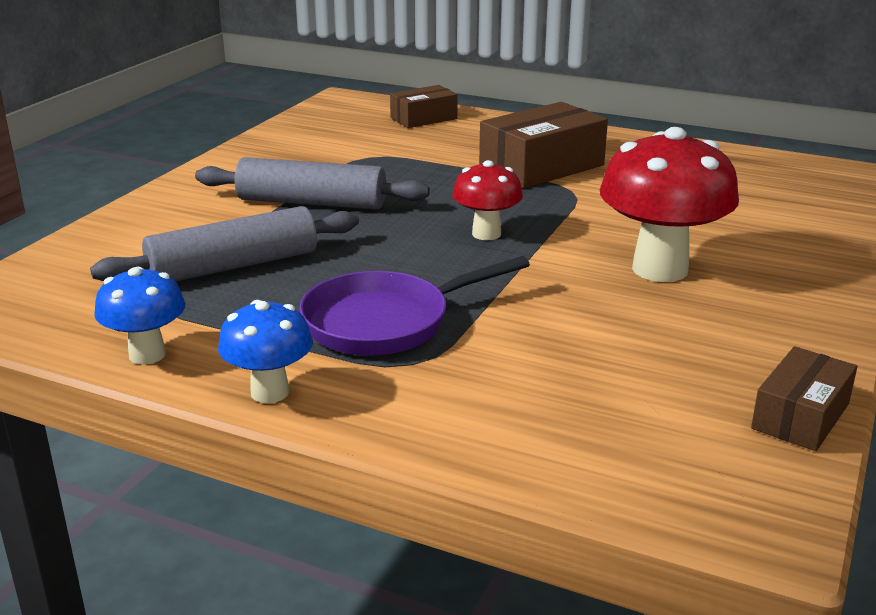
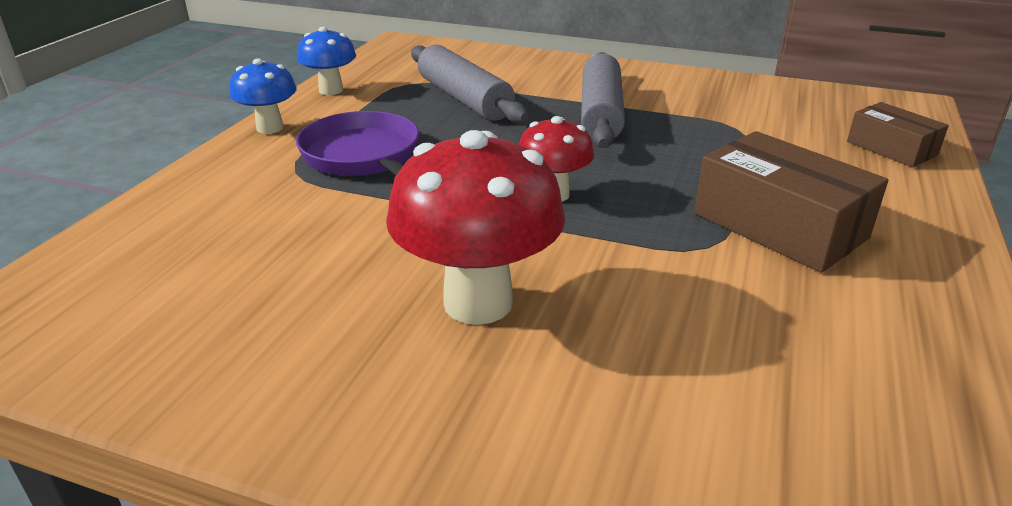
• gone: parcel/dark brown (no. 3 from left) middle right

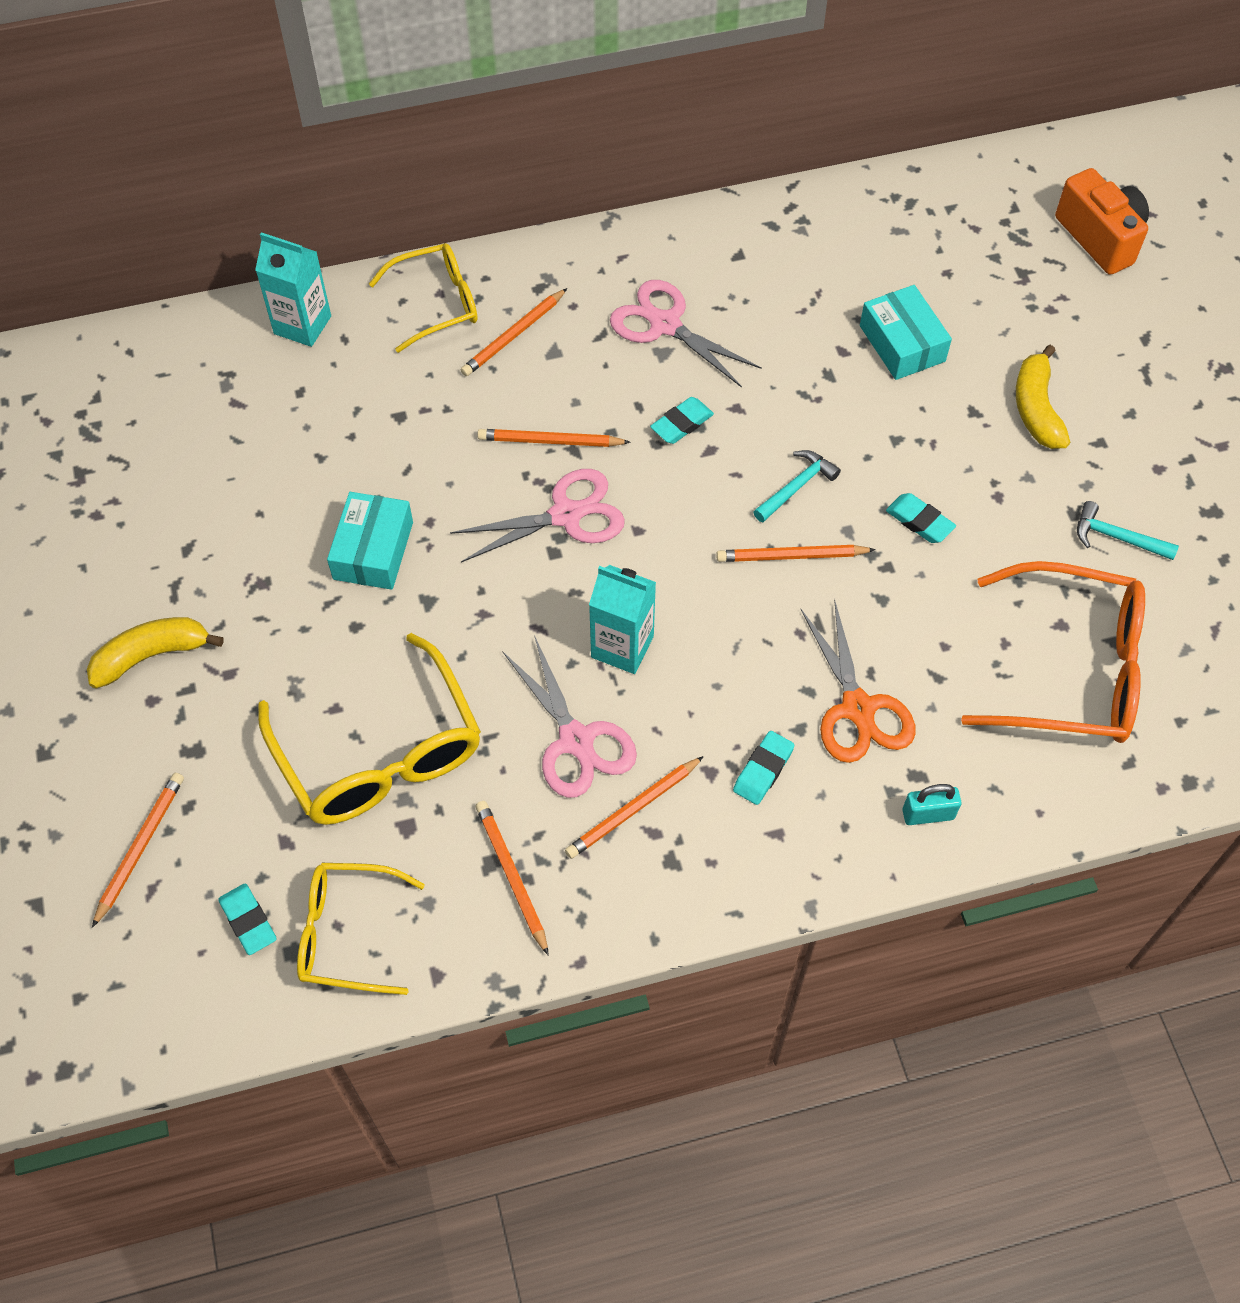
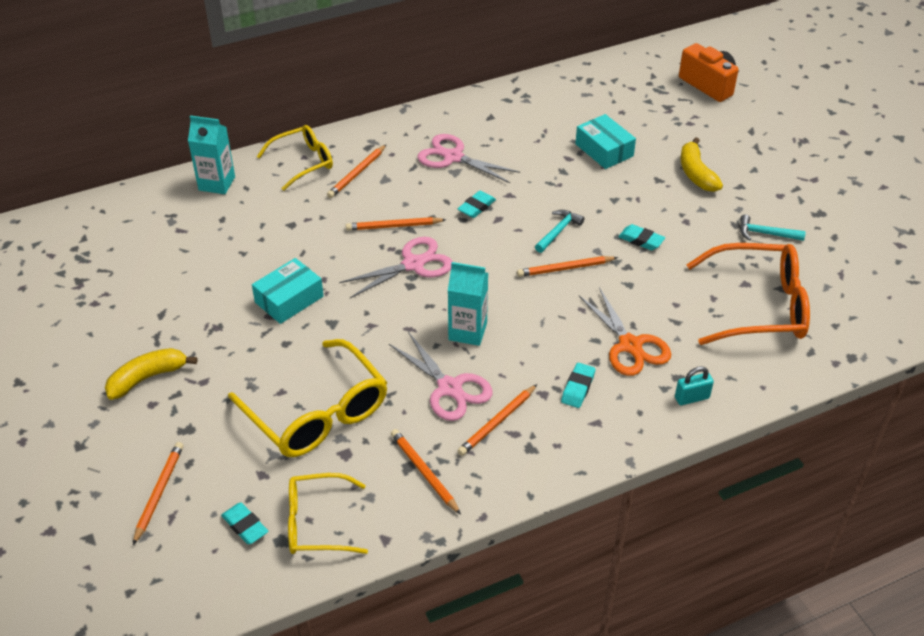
• rotated: parcel/aqua (no. 1 from left) middle left = middle left 45 degrees clockwise

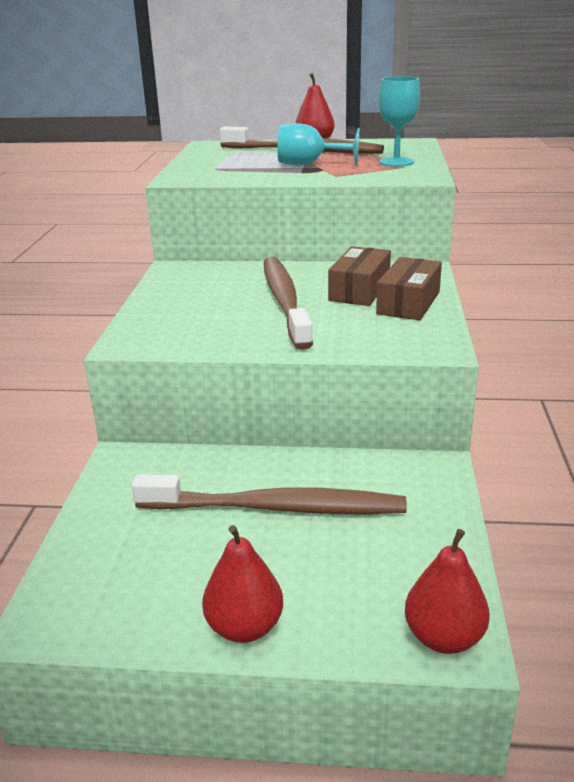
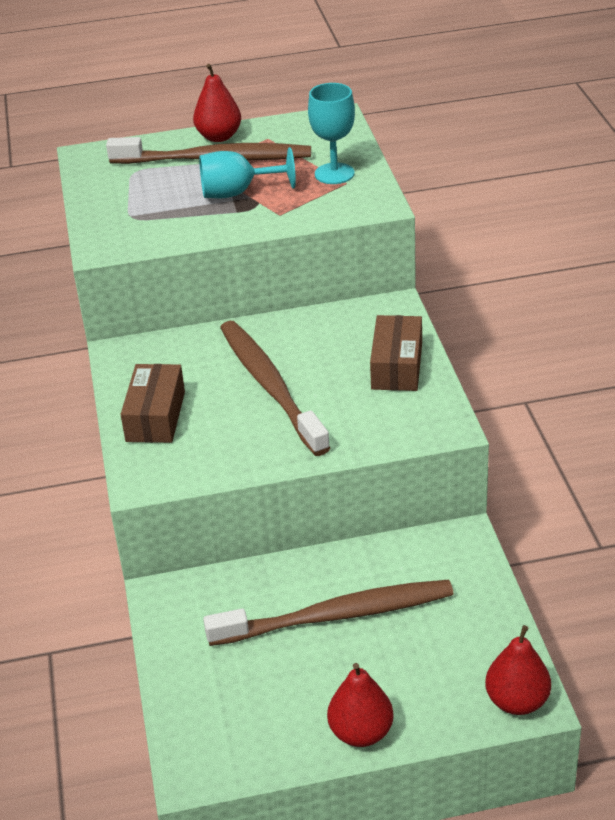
• shifted: parcel/dark brown (no. 1 from left) centre to middle left

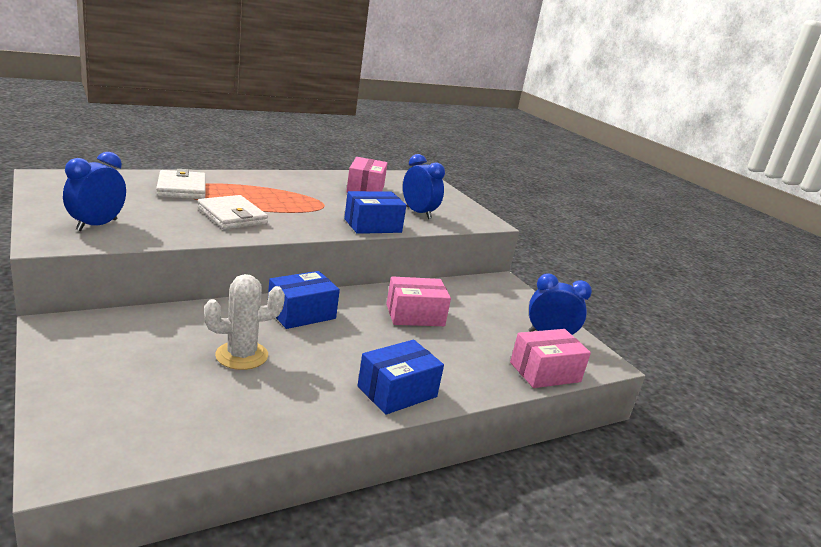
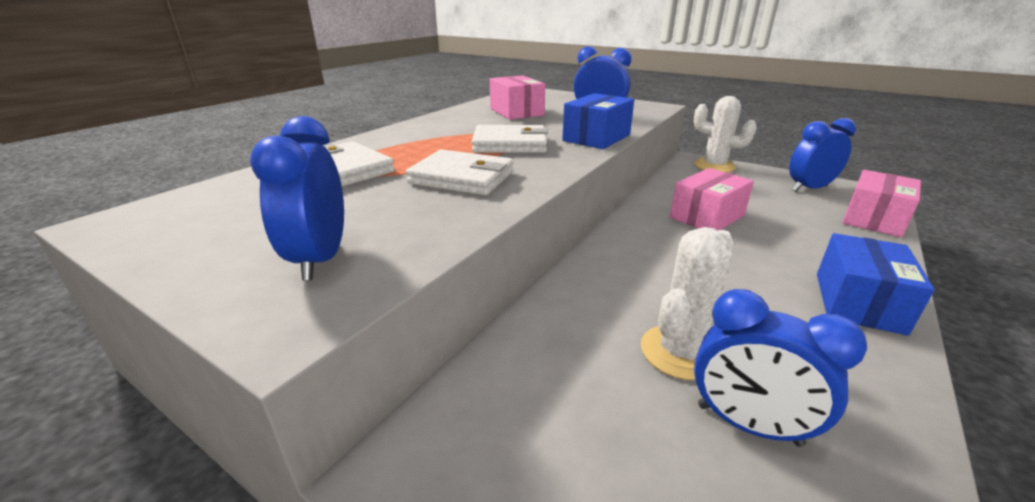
• gone: parcel/blue (no. 1 from left) centre
• new: card wallet/pure white (no. 3 from left) top centre
• new: cactus/pure white (no. 2 from left) top right
• new: bedside clock/blue (no. 3 from left) bottom right

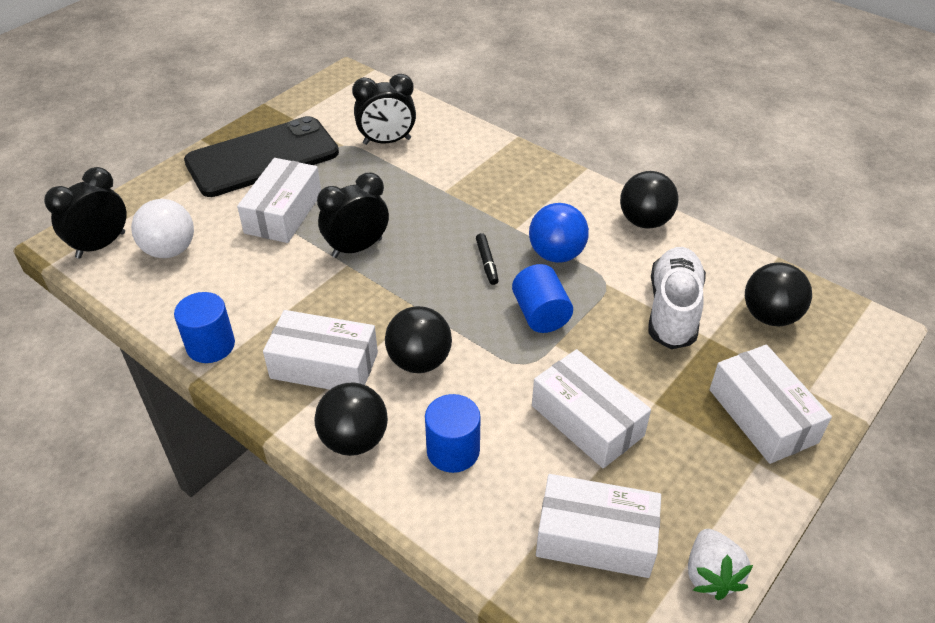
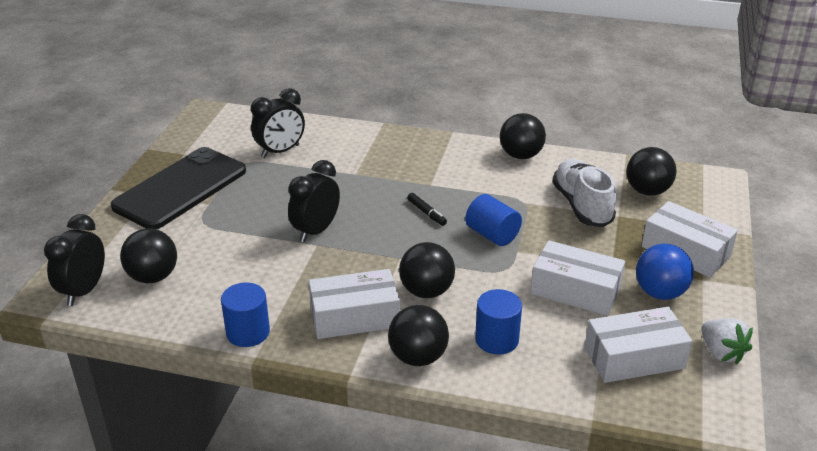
• repainted: ball/pure white middle left to ball/black (no. 1 from left) middle left
• gone: parcel/pure white (no. 1 from left) top left
• shifted: ball/blue centre to middle right

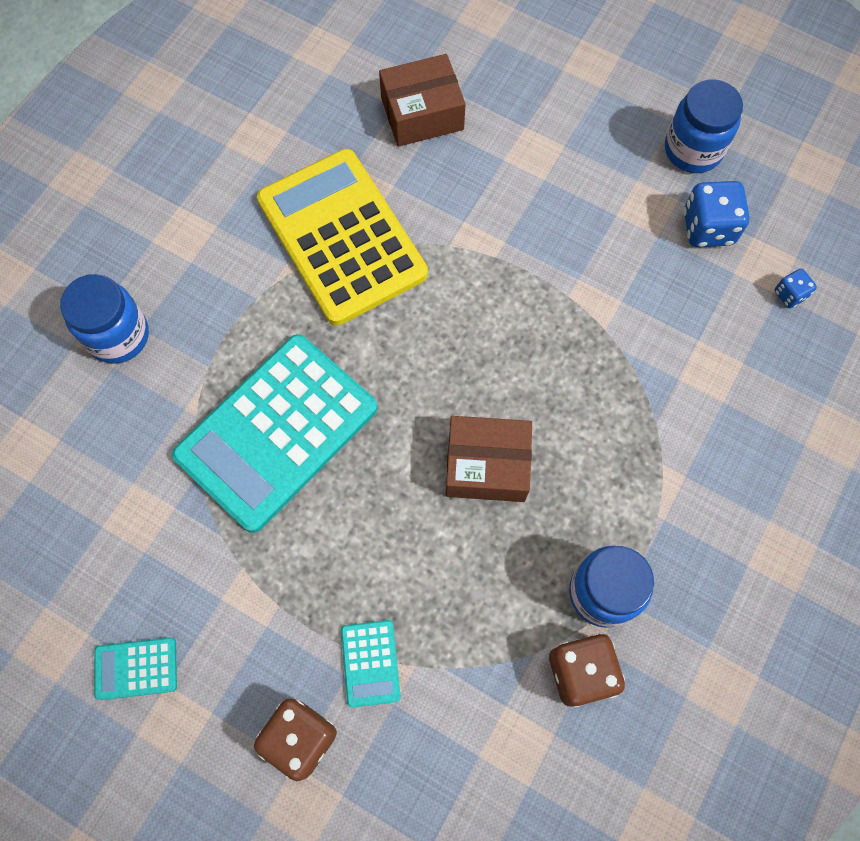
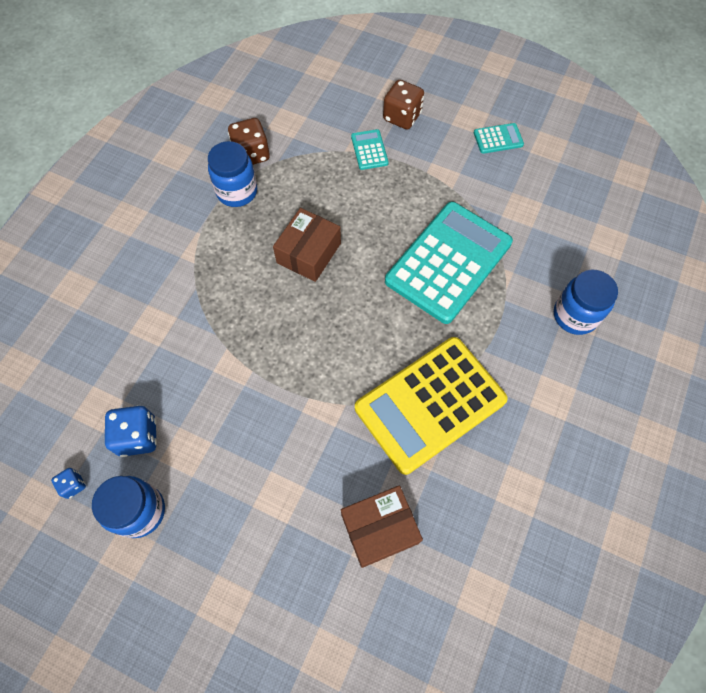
• rotated: calculator/yellow top centre = centre 90 degrees clockwise
• rotated: parcel/dark brown (no. 2 from left in the first image) centre = centre 60 degrees counterclockwise
• shifted: game die/blue (no. 2 from left in the first image) middle right to game die/blue (no. 1 from left) bottom left

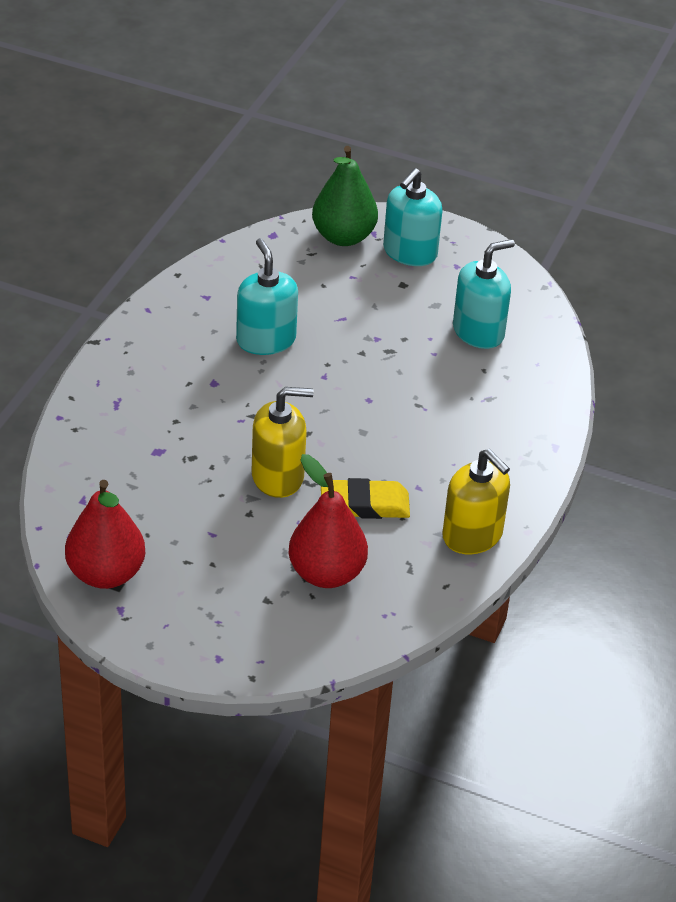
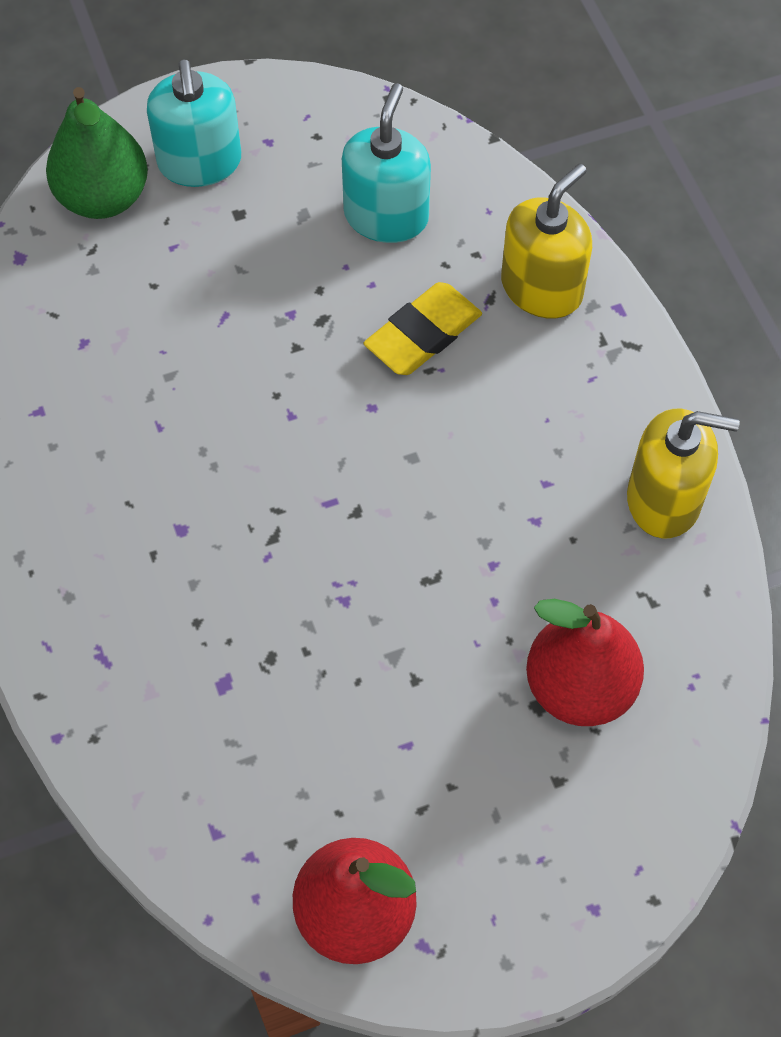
• gone: soap pump/aqua (no. 1 from left) top centre
• shifted: soap pump/yellow (no. 1 from left) centre to top right
• shifted: eraser/yellow centre to top centre

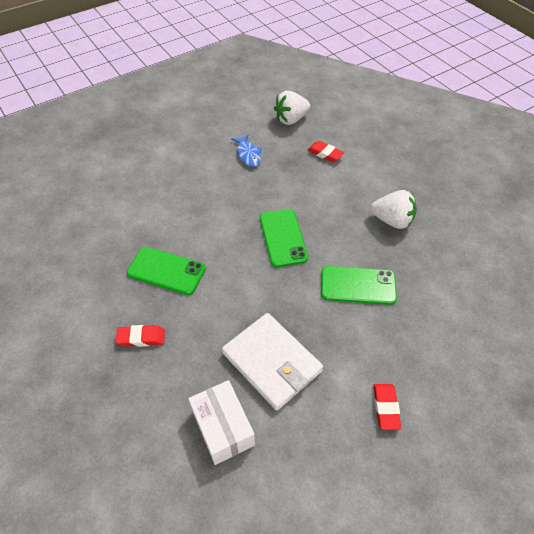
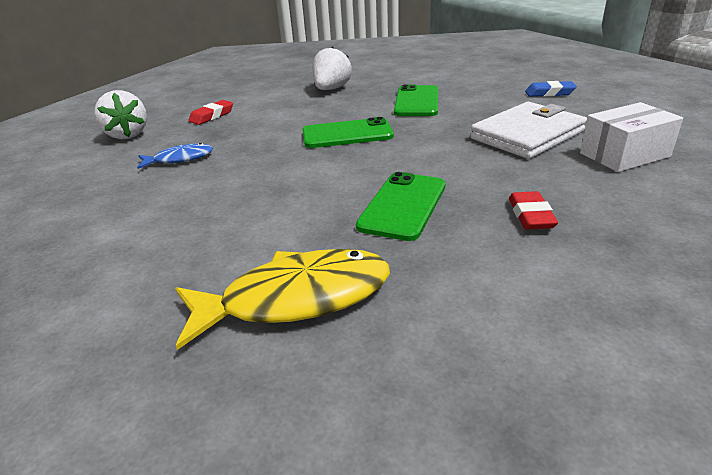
• repainted: eraser/scarlet (no. 3 from left) bottom right to eraser/blue top right
• new: toy fish/yellow centre

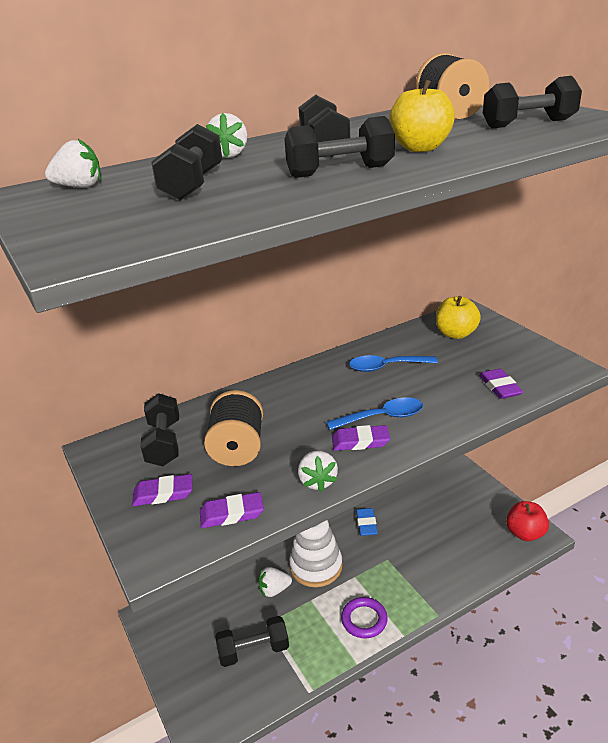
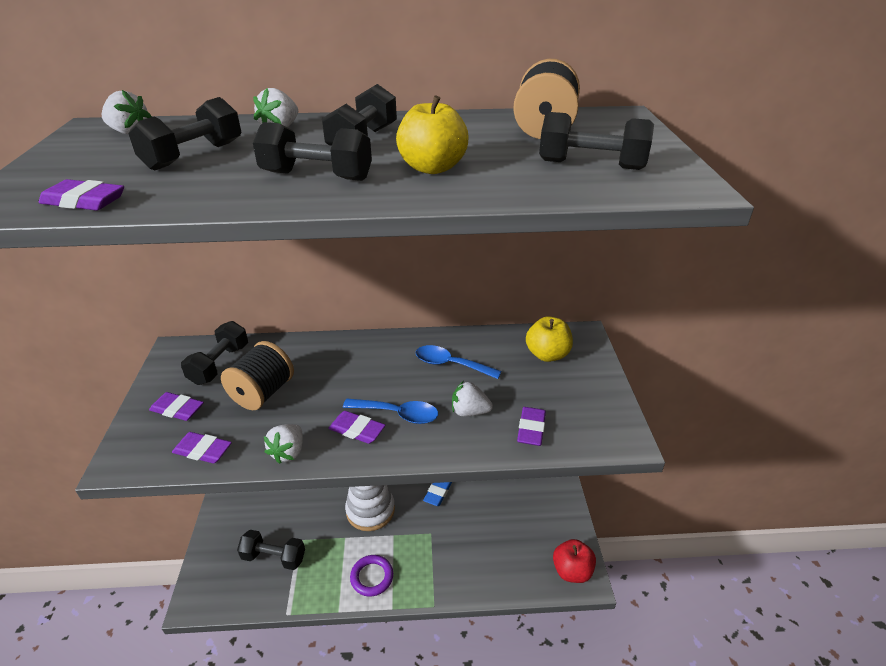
• shifted: toy strawberry/pure white (no. 3 from left in the first image) bottom centre to toy strawberry/pure white (no. 4 from left) centre
• new: eraser/royal purple (no. 1 from left) top left

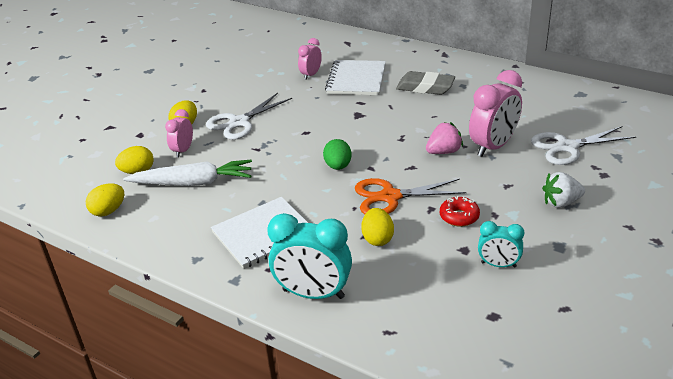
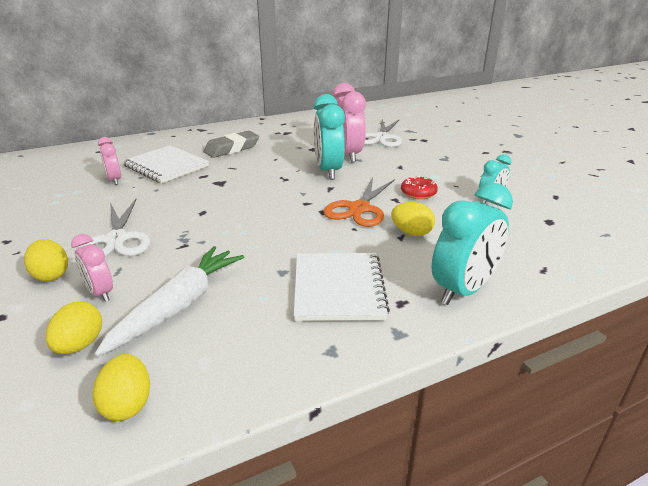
• gone: toy egg/emerald centre
• swapped: toy strawberry/rose-pink centre to bedside clock/aqua (no. 1 from left) top centre
• gone: toy strawberry/pure white middle right

